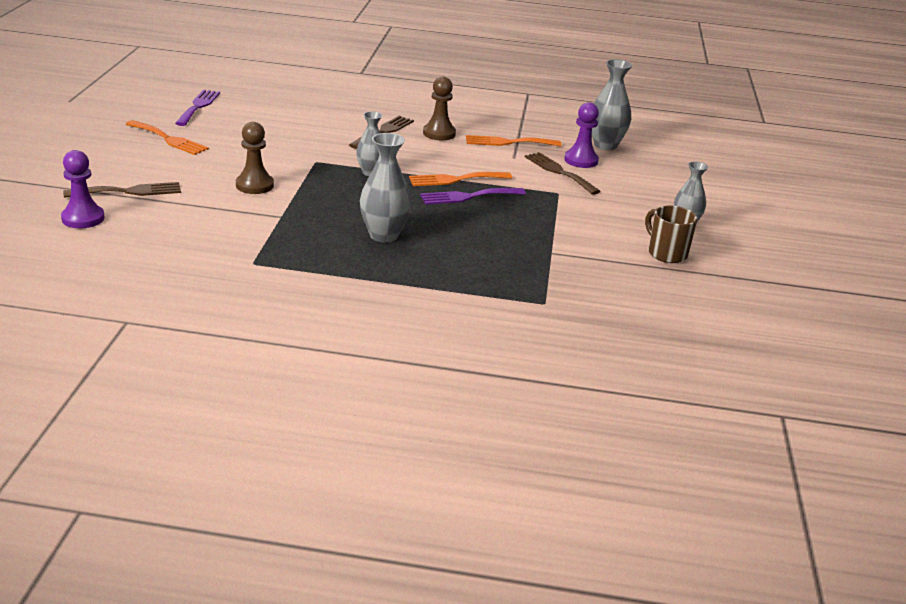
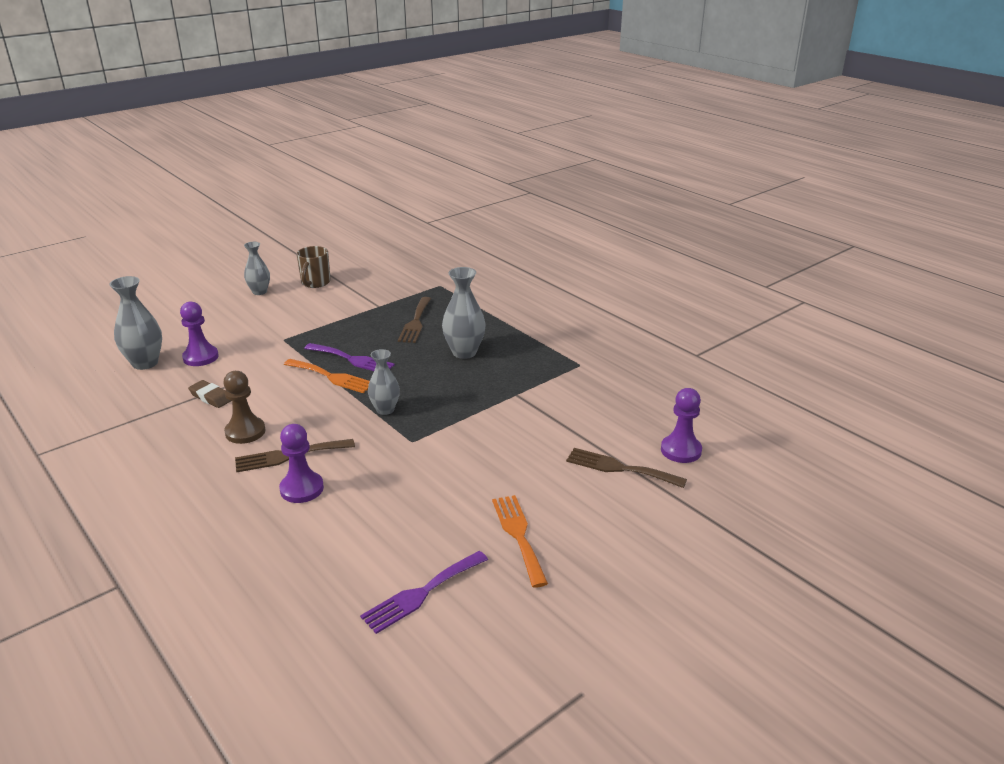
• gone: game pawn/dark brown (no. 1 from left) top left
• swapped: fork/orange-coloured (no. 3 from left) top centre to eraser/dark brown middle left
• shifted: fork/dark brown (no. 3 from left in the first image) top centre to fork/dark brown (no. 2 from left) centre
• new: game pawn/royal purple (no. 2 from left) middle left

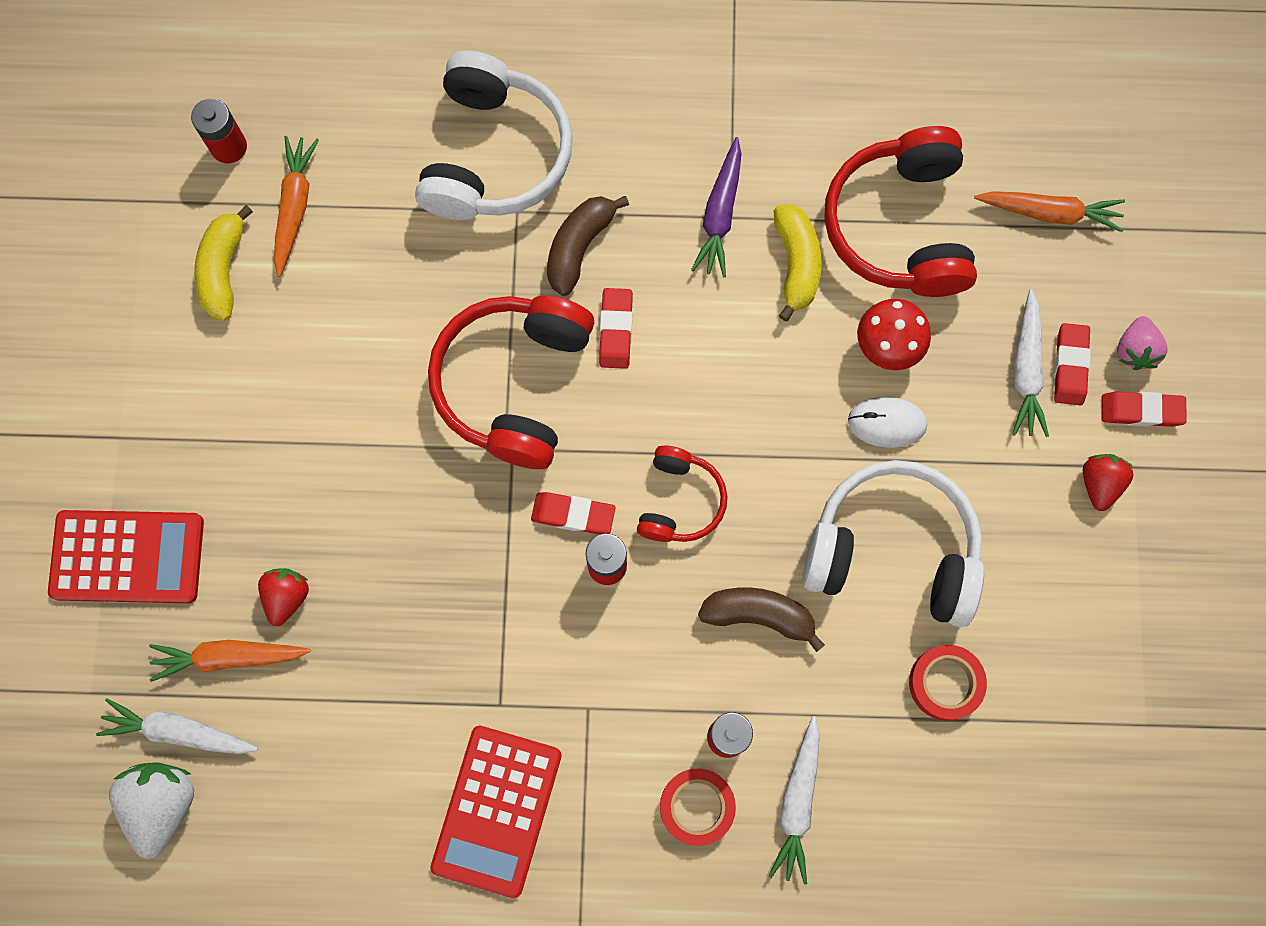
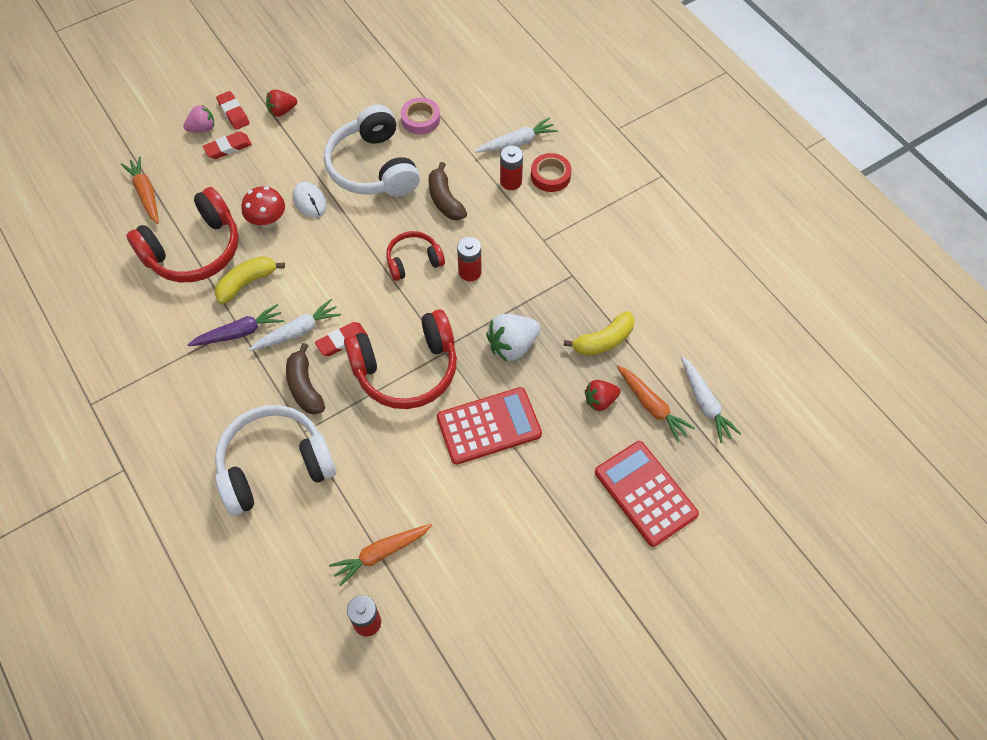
• shifted: toy strawberry/pure white bottom left to centre
• shifted: banana/yellow (no. 1 from left in the first image) top left to banana/yellow (no. 2 from left) centre
• shifted: calculator/scarlet (no. 2 from left in the first image) bottom centre to calculator/scarlet (no. 1 from left) centre
• gone: eraser/scarlet (no. 1 from left) centre
• rotated: banana/dark brown (no. 1 from left) top centre = middle left 75 degrees clockwise
• repainted: sticky tape/scarlet (no. 2 from left) bottom right to sticky tape/rose-pink top centre
• shifted: carrot/pure white (no. 3 from left in the first image) middle right to carrot/pure white (no. 1 from left) middle left

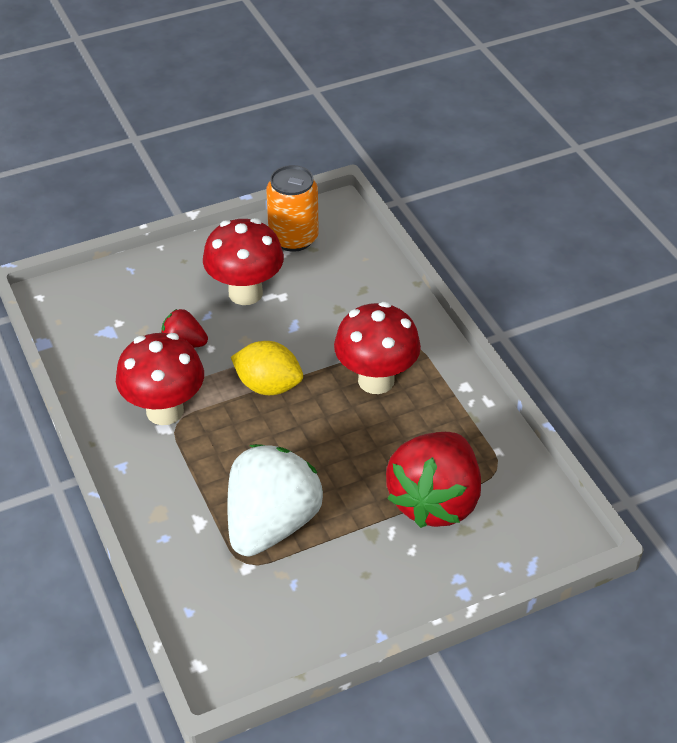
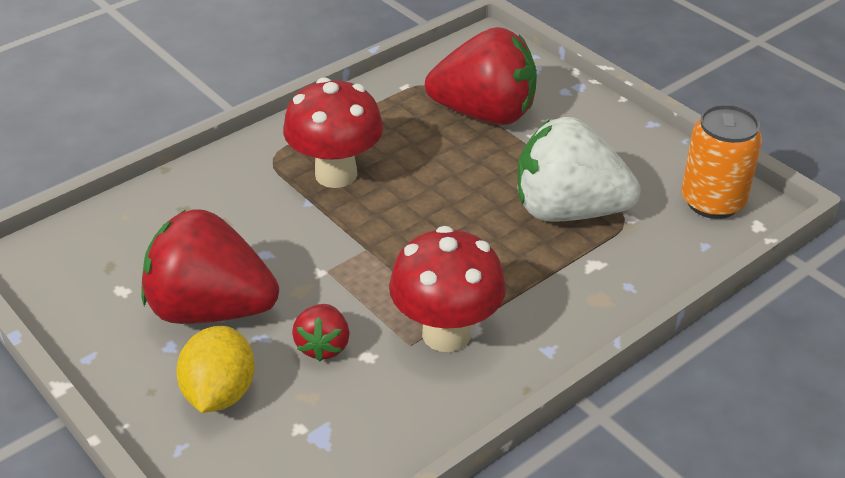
• swapped: mushroom/scarlet (no. 2 from left) centre to toy strawberry/scarlet (no. 1 from left) middle left
• shifted: citrus fruit/yellow centre to bottom left
• shifted: tin/orange-coloured top centre to middle right

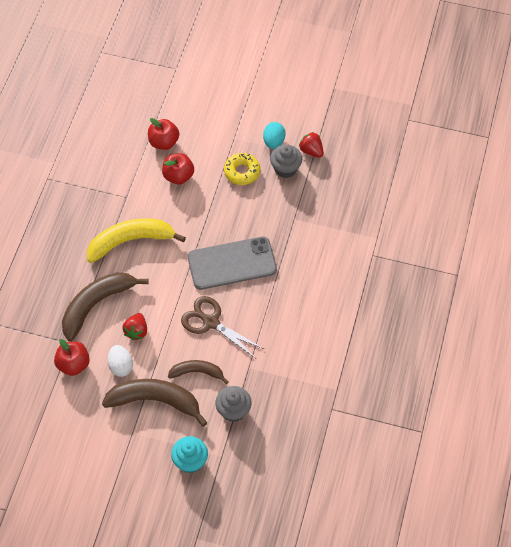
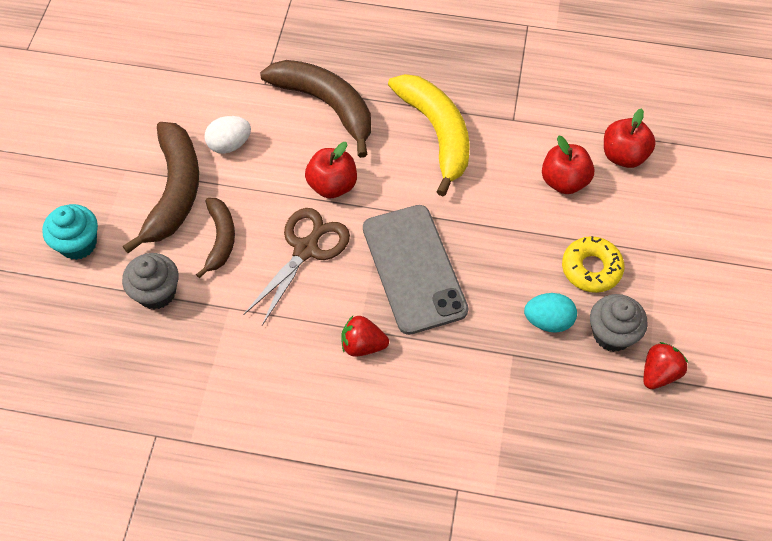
• shifted: apple fruit/scarlet (no. 1 from left) middle left to top centre
• shifted: toy strawberry/scarlet (no. 1 from left) middle left to centre
• shifted: toy egg/aqua top centre to middle right

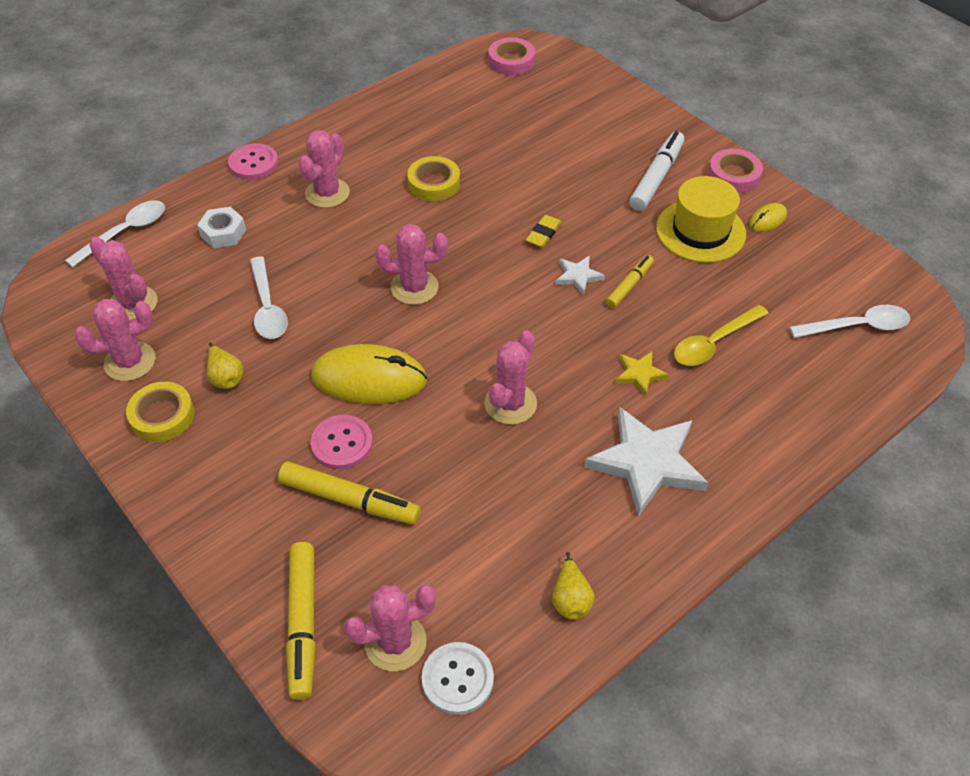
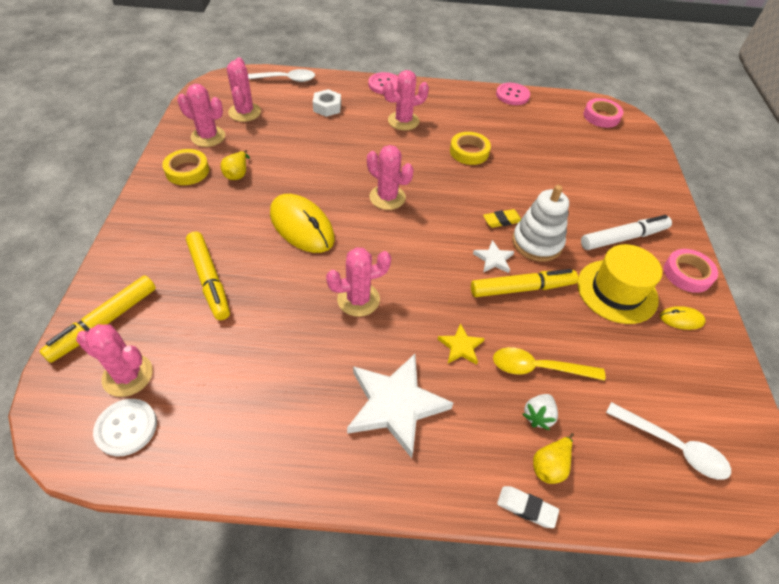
• gone: tablespoon/pure white (no. 2 from left) middle left
• shifted: sewing button/rose-pink (no. 2 from left) centre to top centre
• shifted: pear fruit/yellow (no. 2 from left) bottom centre to bottom right
• scaled: marker/yellow (no. 3 from left) centre = middle right x1.64
• new: eraser/pure white bottom right
• new: stacking rings/pure white middle right
• new: toy strawberry/pure white bottom right

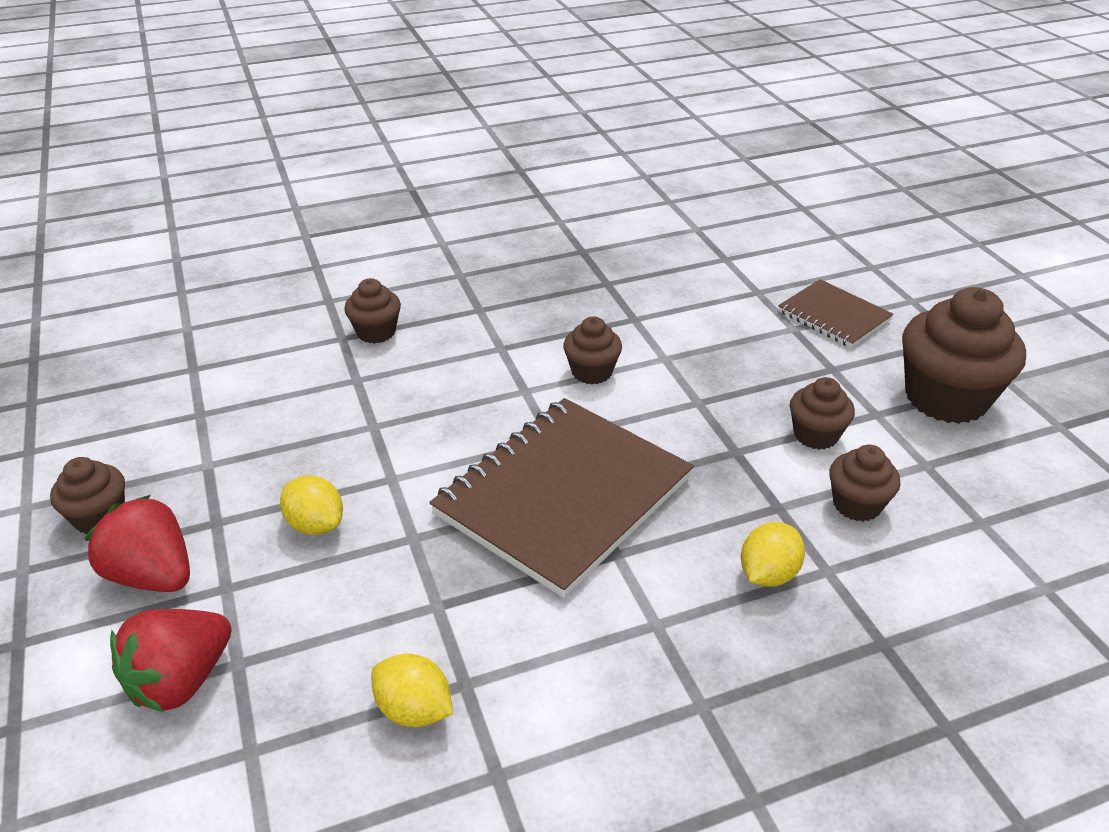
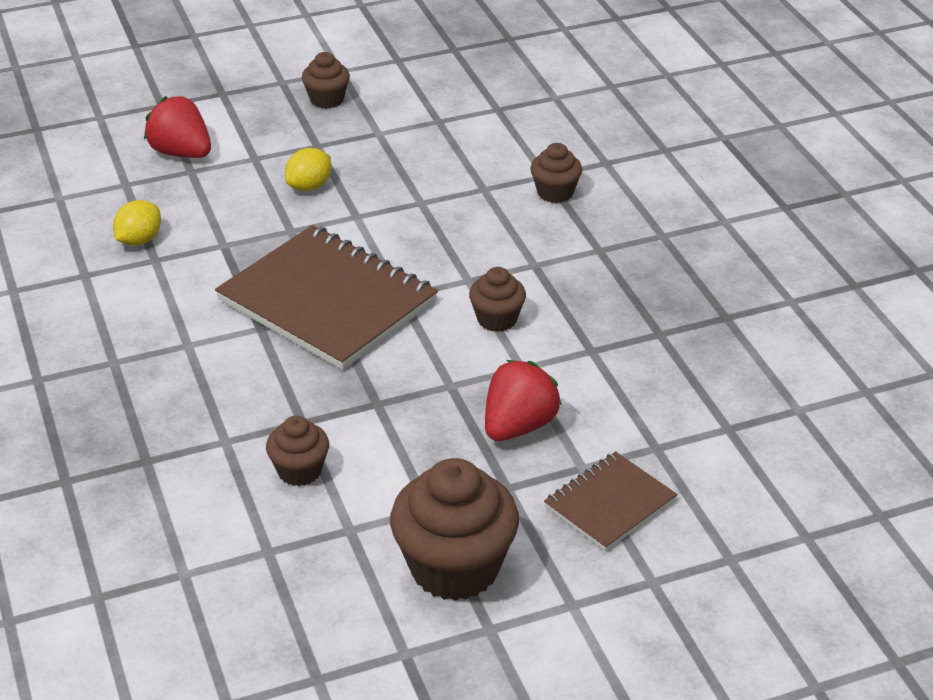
• shifted: toy strawberry/scarlet (no. 1 from left in the first image) middle left to toy strawberry/scarlet (no. 2 from left) centre
• gone: citrus fruit/yellow (no. 3 from left) middle right
• gone: fairy cake/dark brown (no. 4 from left) middle right

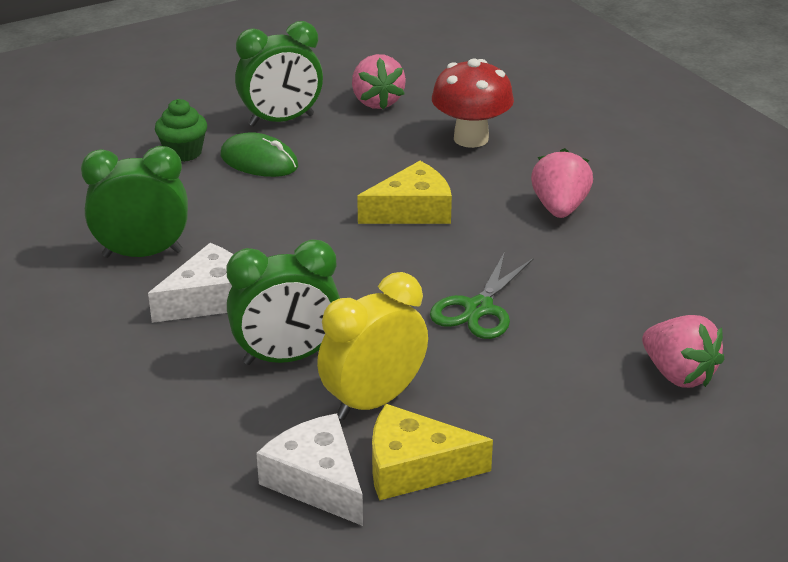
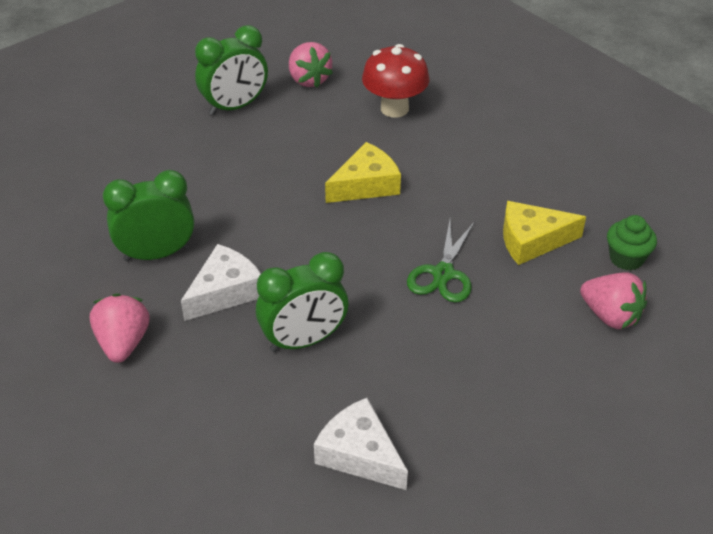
• shifted: fairy cake/emerald top left to middle right
• gone: mouse/emerald top left
• gone: bedside clock/yellow centre
• shifted: piece of cheese/yellow (no. 2 from left) bottom centre to middle right
• shifted: toy strawberry/rose-pink (no. 2 from left in the first image) top right to toy strawberry/rose-pink (no. 1 from left) middle left

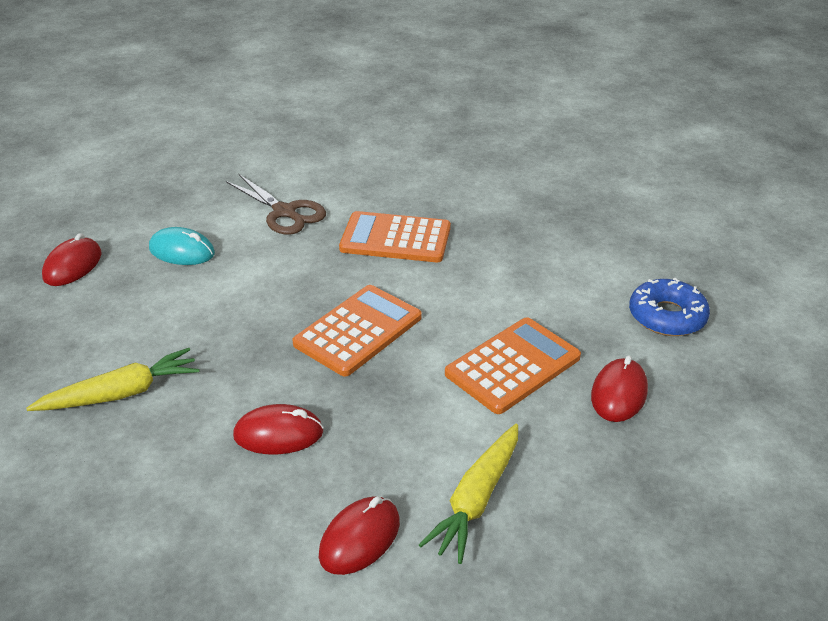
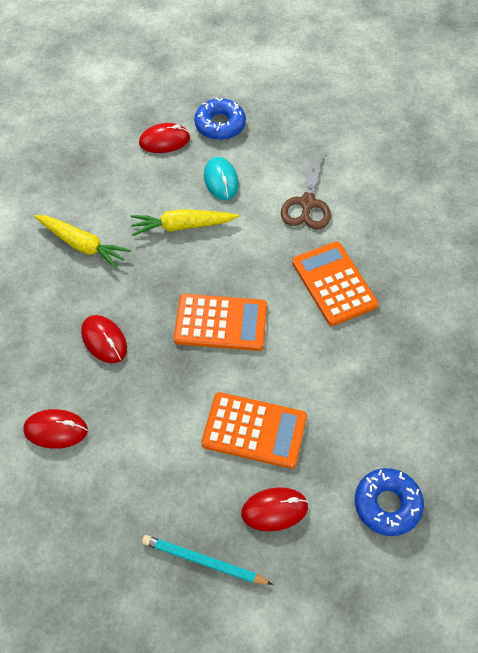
• shifted: carrot/yellow (no. 2 from left) bottom centre to centre
• new: pencil/aqua bottom centre
• new: donut/blue (no. 1 from left) top centre

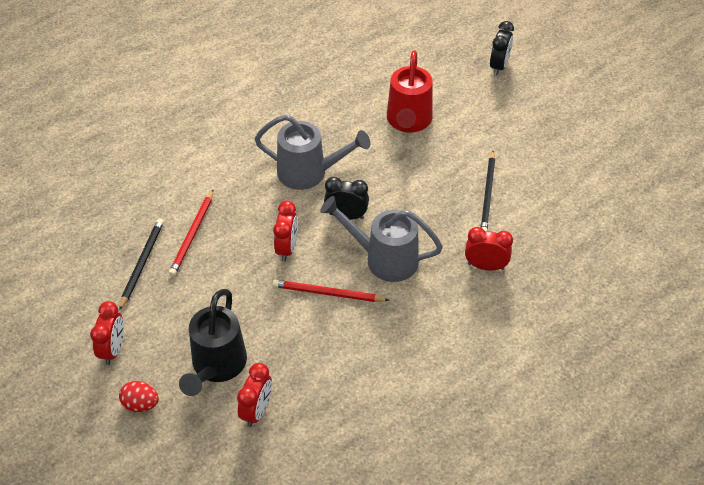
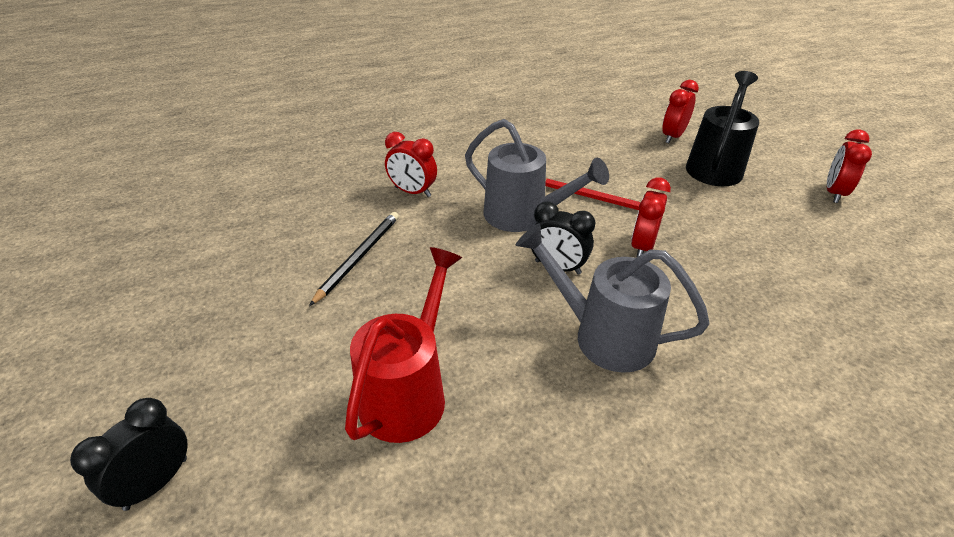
• gone: pencil/black (no. 1 from left) middle left
• gone: toy egg/scarlet bottom left
• gone: pencil/scarlet (no. 1 from left) middle left

